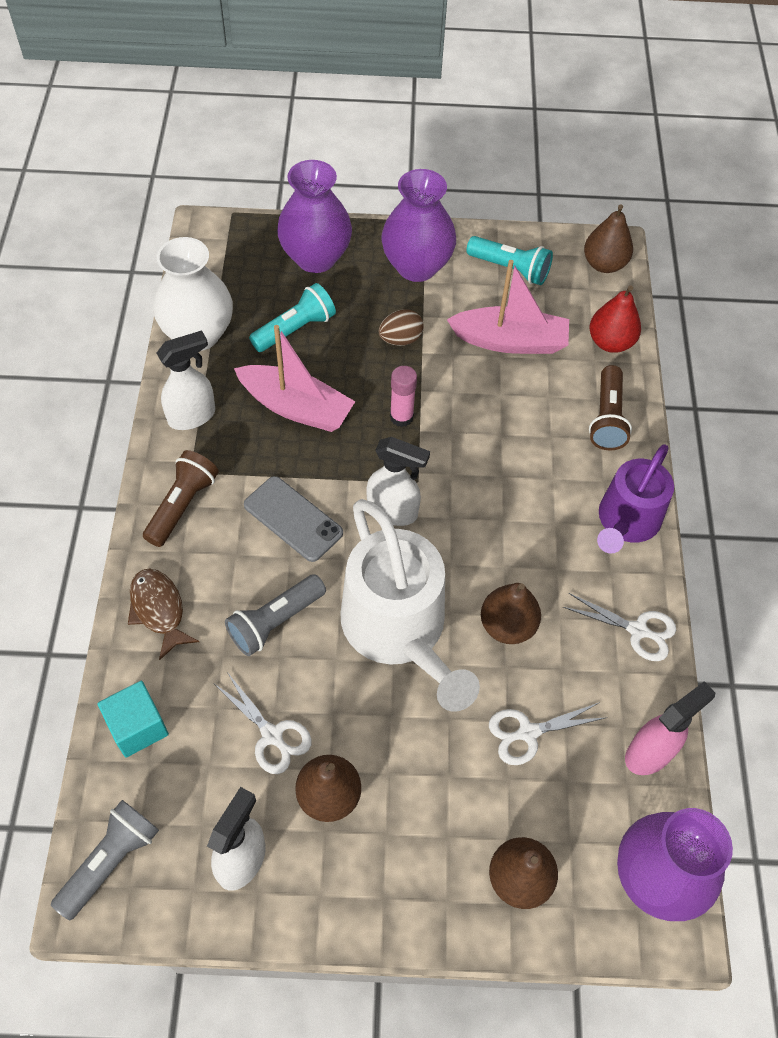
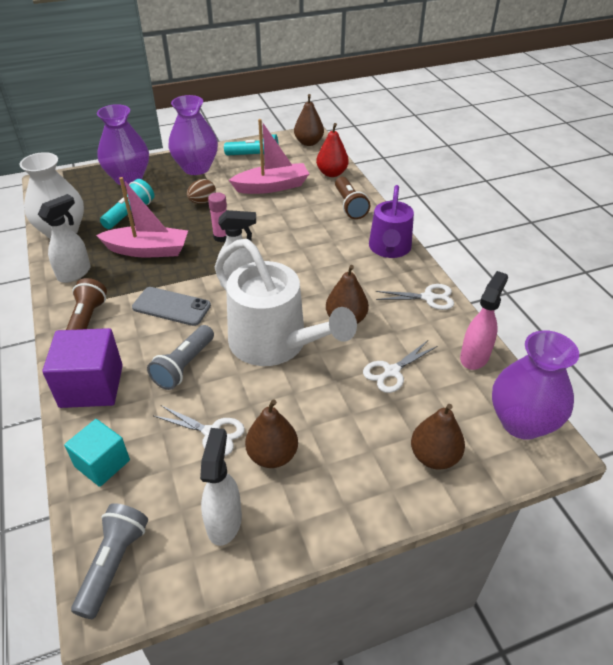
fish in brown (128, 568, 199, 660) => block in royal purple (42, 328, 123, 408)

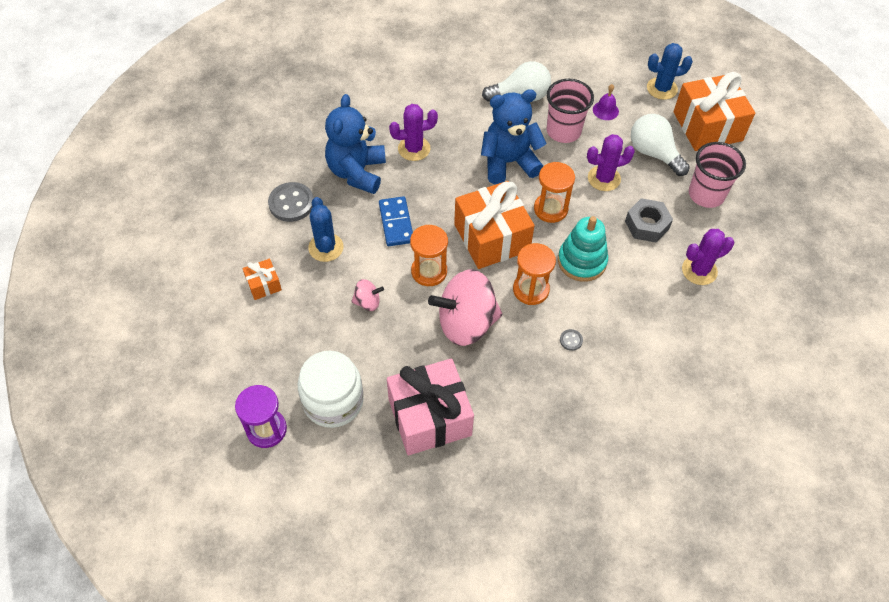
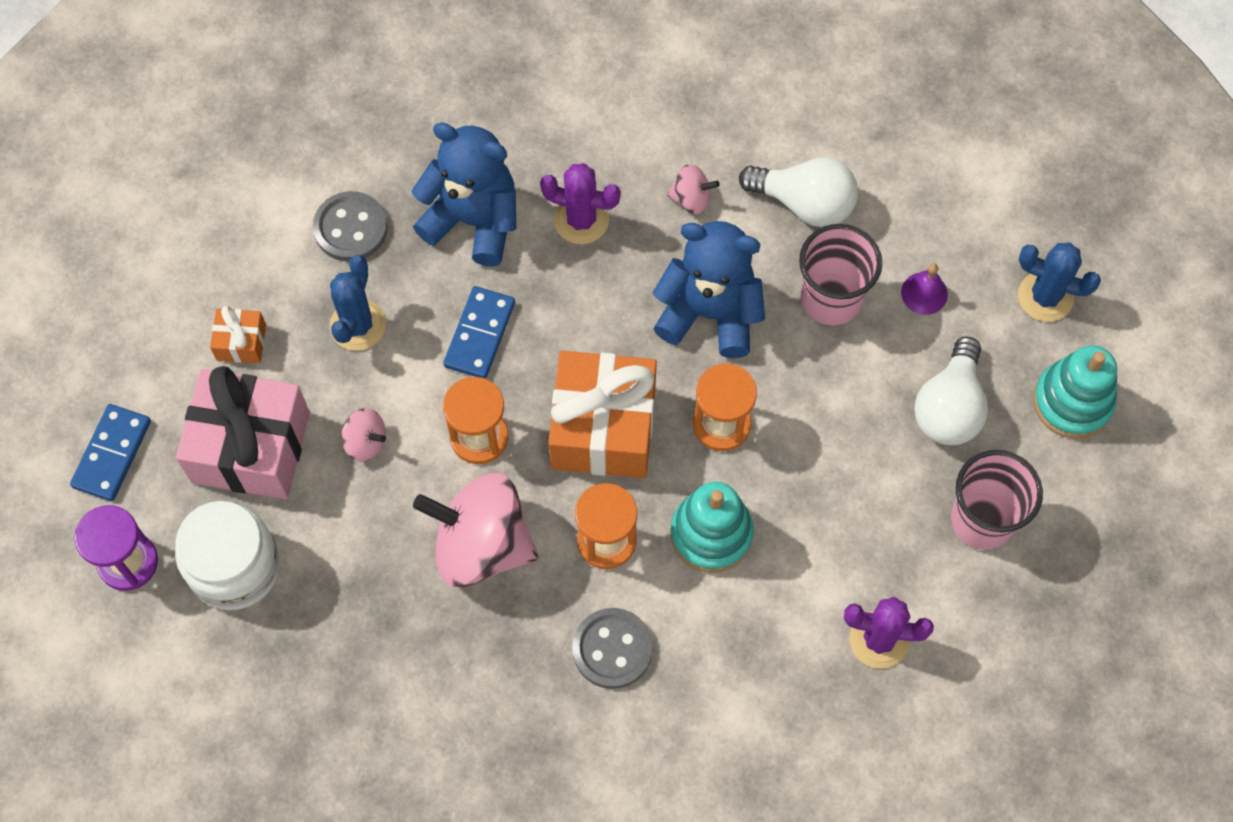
present in orange-coloured (673, 72, 755, 151) => ring stacker in aqua (1033, 345, 1117, 439)
teddy bear in cobalt (325, 94, 386, 194) => teddy bear in cobalt (412, 122, 516, 267), 75 degrees clockwise
light bulb in white (631, 114, 690, 176) => light bulb in white (914, 336, 988, 445), 150 degrees counterclockwise
prickly plant in royal purple (587, 134, 635, 191) => nothing
hexagon nut in ash-grey (625, 198, 673, 243) => nothing
button in ash-grey (560, 329, 583, 351) => button in ash-grey (572, 608, 653, 689), x2.17
present in rosy (387, 358, 474, 455) => present in rosy (176, 366, 310, 499), move
nothing => whirligig in rosy (667, 164, 720, 214)
nothing => domino in cobalt (70, 404, 151, 501)

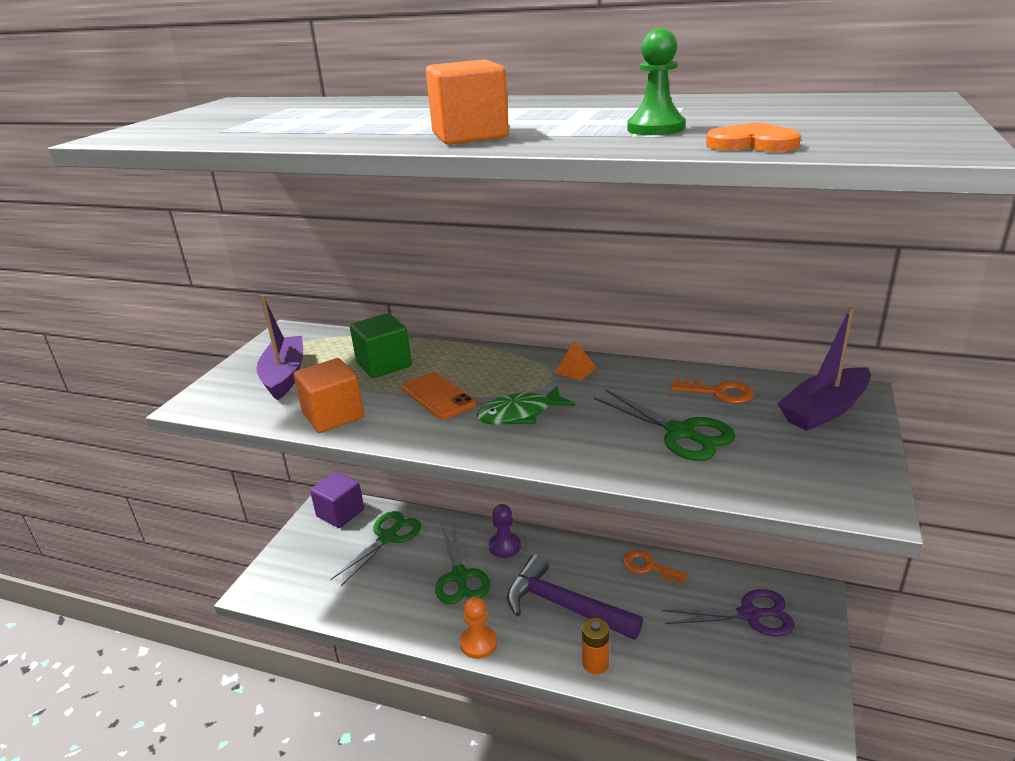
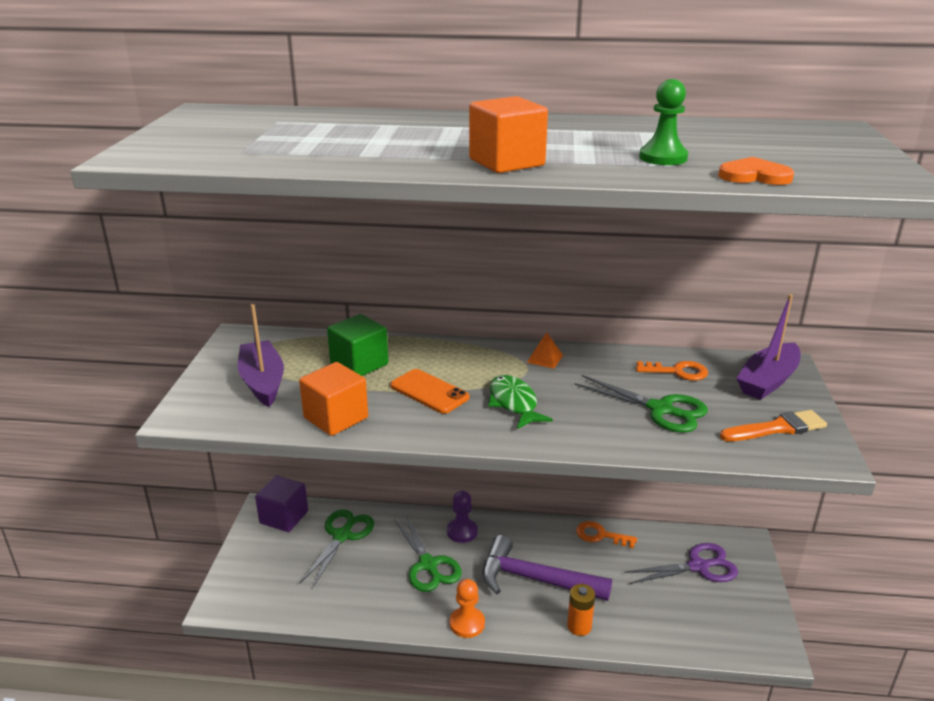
fish in green (476, 386, 575, 425) => fish in green (488, 375, 553, 429), 105 degrees clockwise
nothing => paint brush in orange-coloured (720, 410, 827, 441)

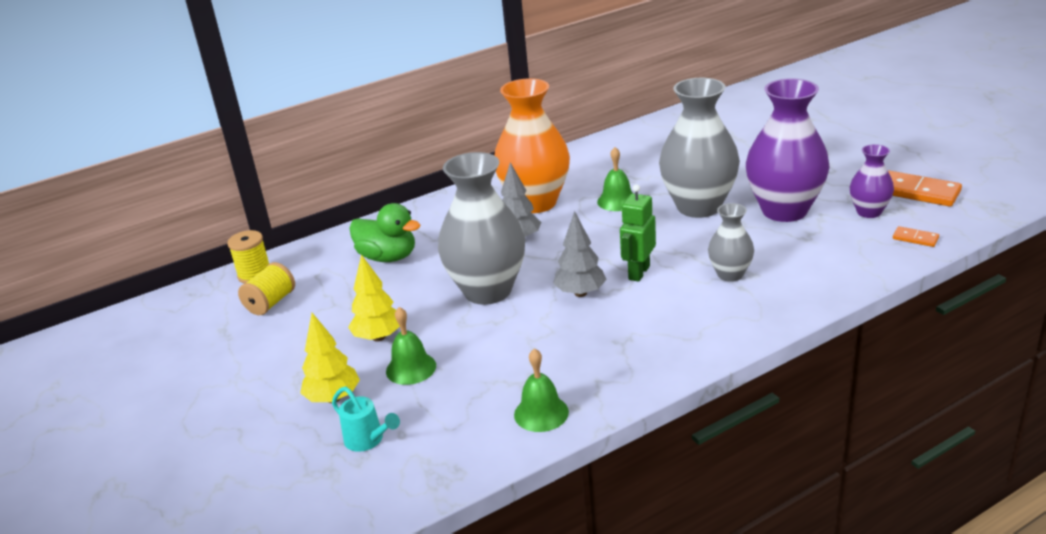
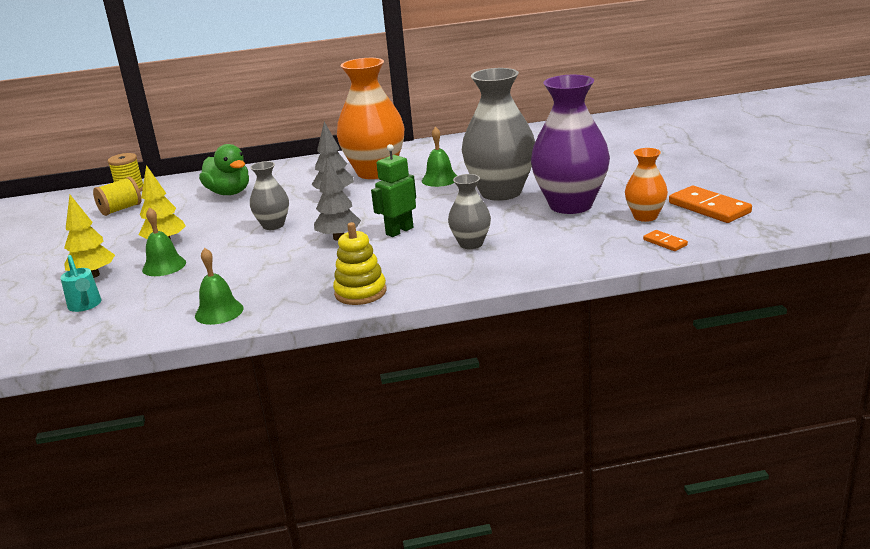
flower vase in royal purple (850, 144, 894, 218) => flower vase in orange-coloured (625, 148, 668, 222)
flower vase in ash-grey (438, 152, 525, 305) => flower vase in ash-grey (250, 161, 289, 230), x0.52
nothing => ring stacker in yellow (333, 222, 387, 305)

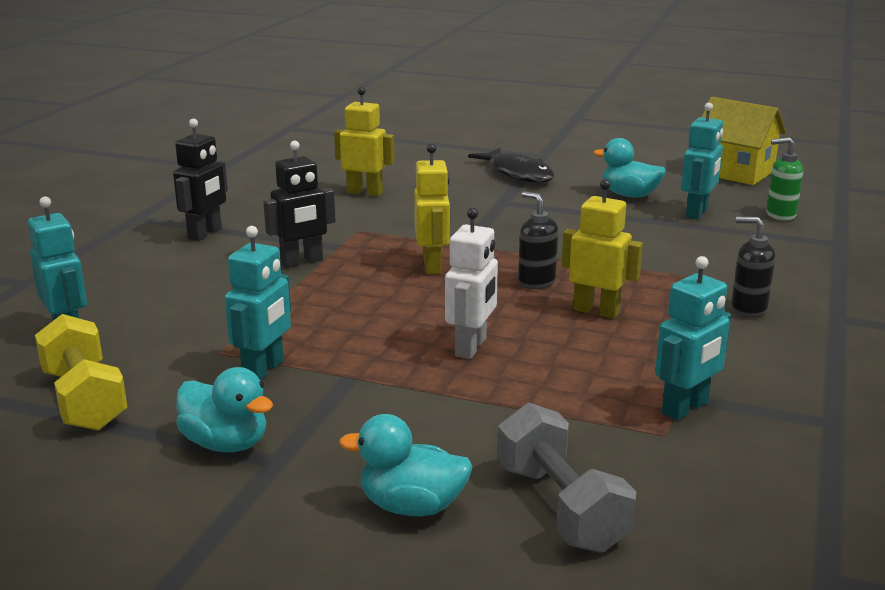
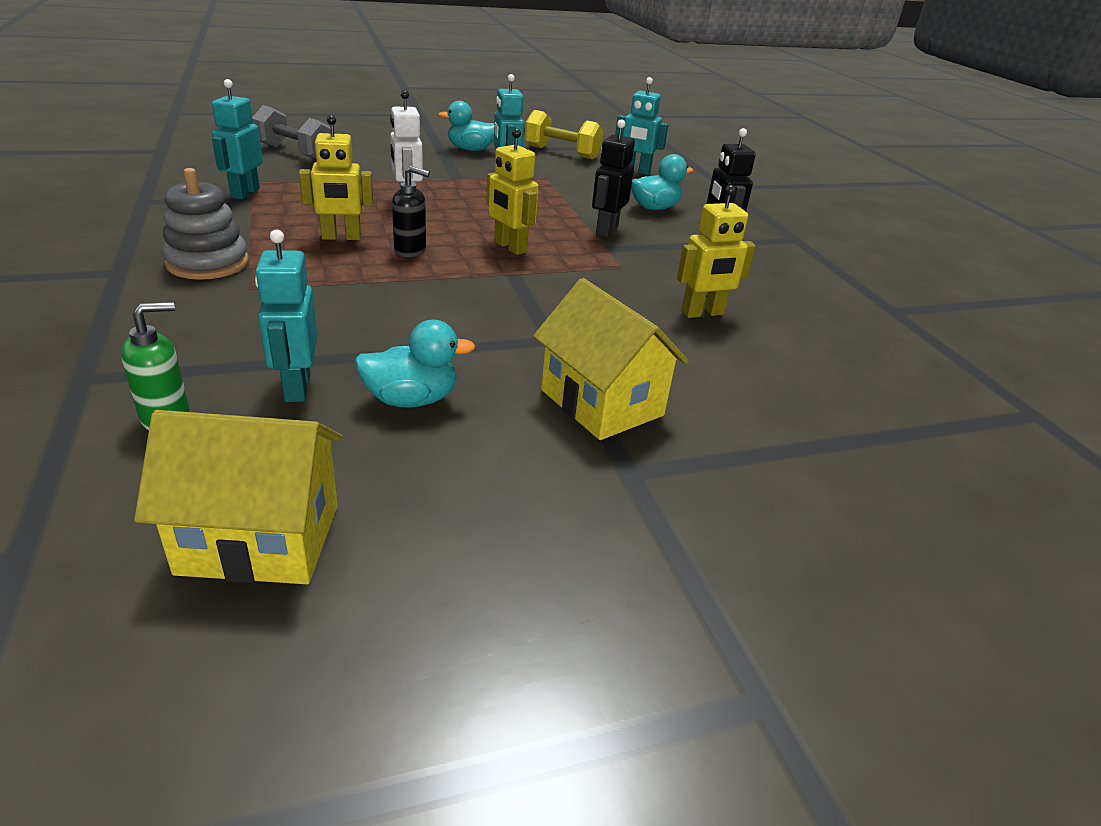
fish in black (468, 148, 555, 183) => house in yellow (533, 278, 689, 440)
pump bottle in black (731, 217, 775, 318) => ring stacker in ash-grey (162, 168, 249, 280)
toy duck in aqua (339, 414, 473, 516) => toy duck in aqua (631, 154, 693, 210), move

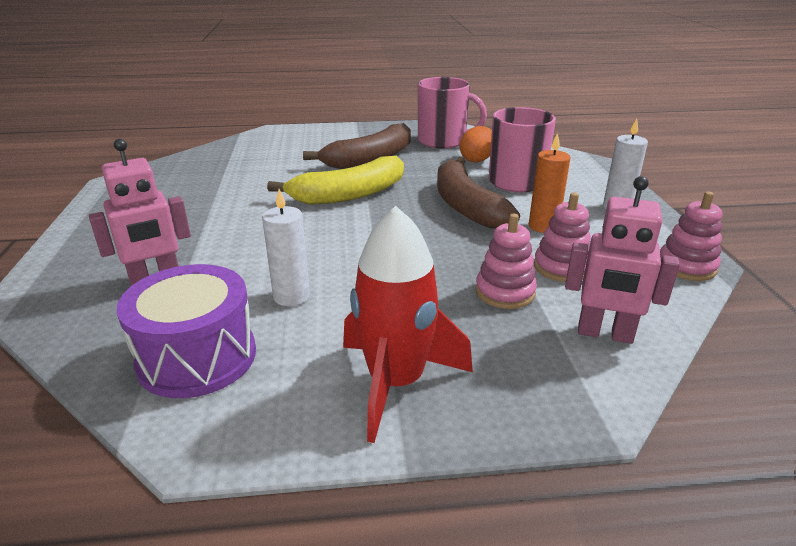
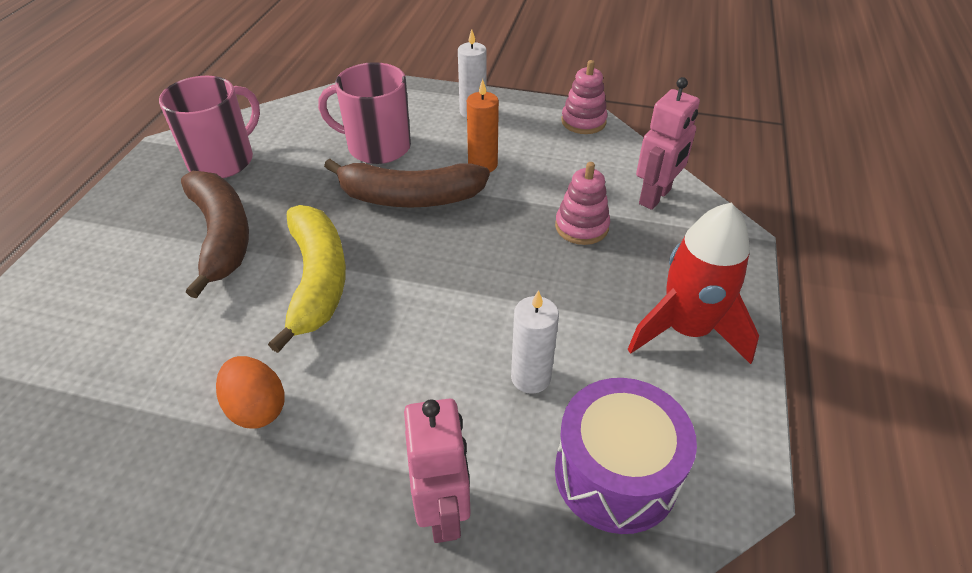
egg in orange-coloured (460, 126, 492, 162) => egg in orange-coloured (216, 356, 285, 429), move
ring stacker in rosy (534, 192, 591, 282) => nothing

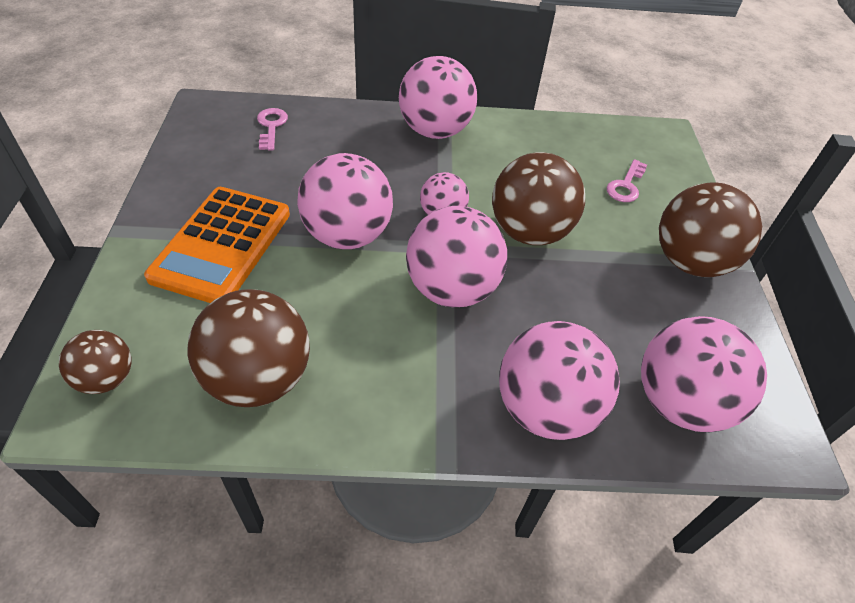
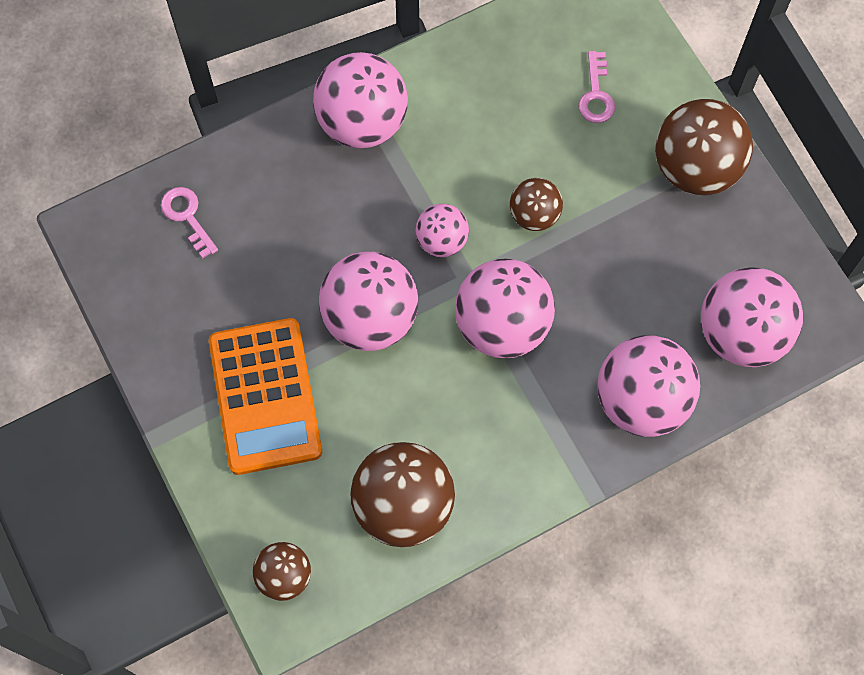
sphere in brown (492, 152, 585, 245) => sphere in brown (510, 178, 563, 231), x0.56

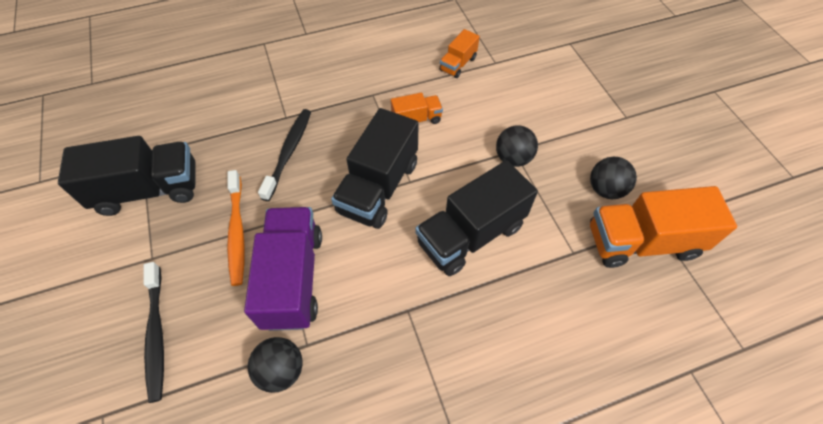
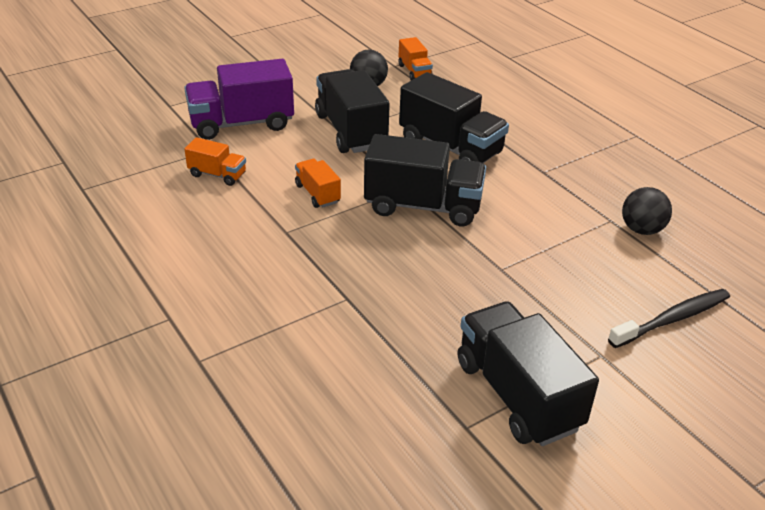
toothbrush in black (258, 109, 311, 201) => nothing
sphere in black (496, 125, 538, 167) => lorry in black (315, 69, 390, 153)
toothbrush in orange-coloured (227, 170, 245, 286) => nothing
lorry in orange-coloured (590, 186, 737, 268) => lorry in orange-coloured (398, 37, 433, 80), x0.51
lorry in royal purple (244, 207, 322, 331) => lorry in royal purple (184, 59, 294, 140), move

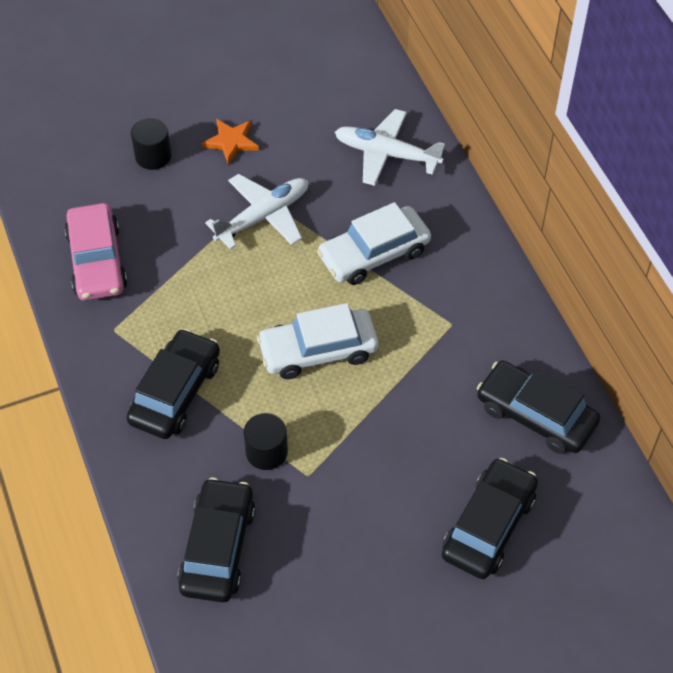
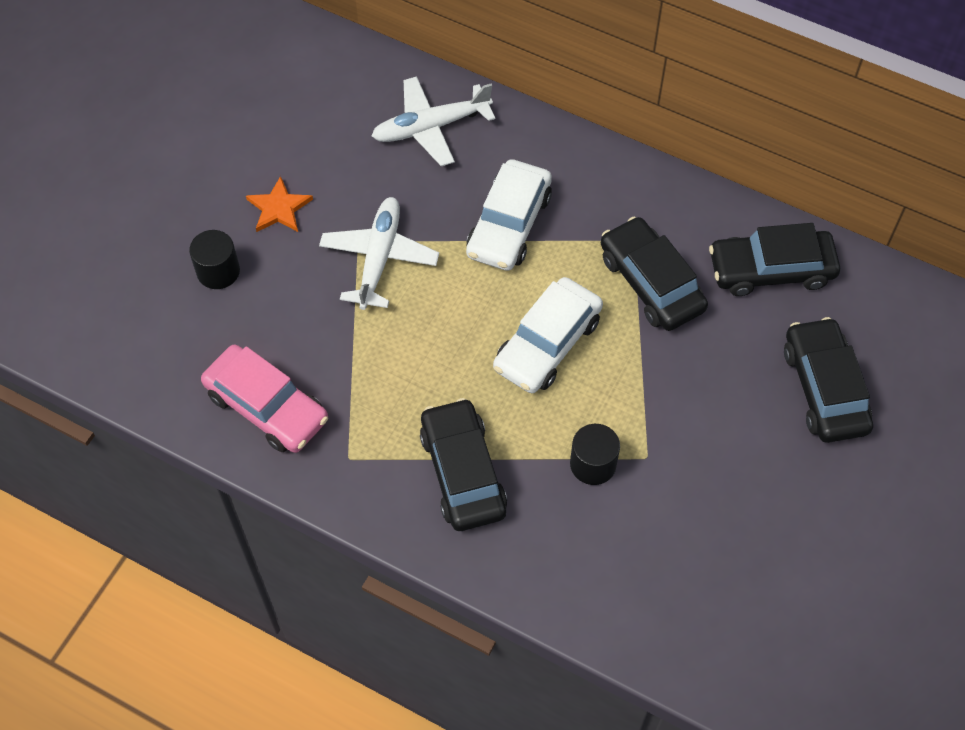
toy car in black (178, 477, 256, 603) => toy car in black (601, 217, 708, 331), move

